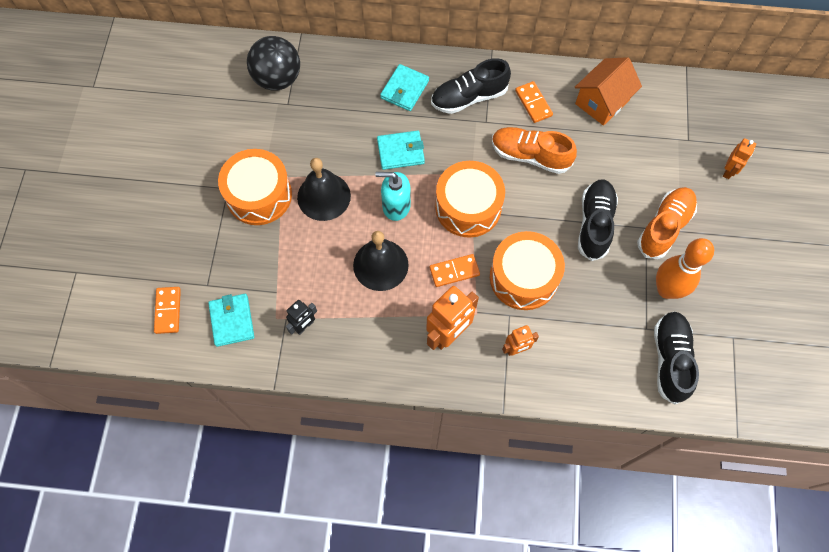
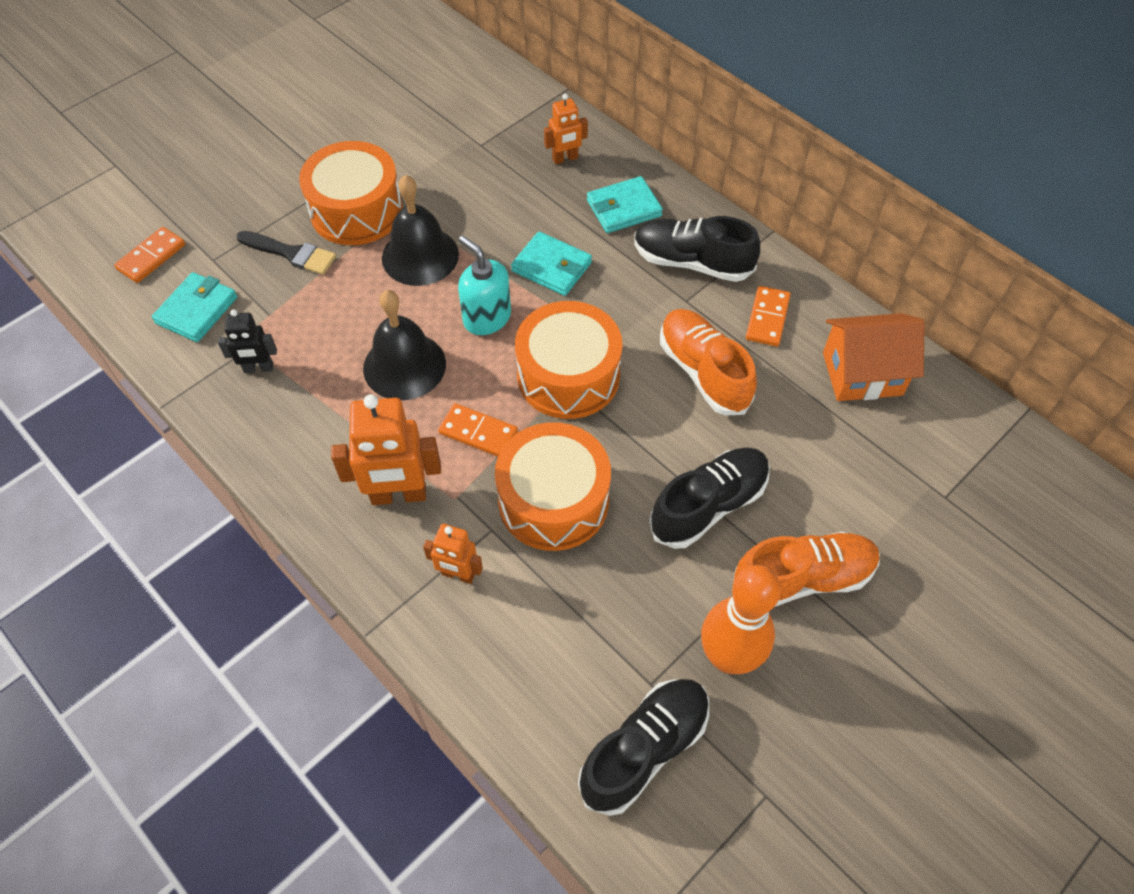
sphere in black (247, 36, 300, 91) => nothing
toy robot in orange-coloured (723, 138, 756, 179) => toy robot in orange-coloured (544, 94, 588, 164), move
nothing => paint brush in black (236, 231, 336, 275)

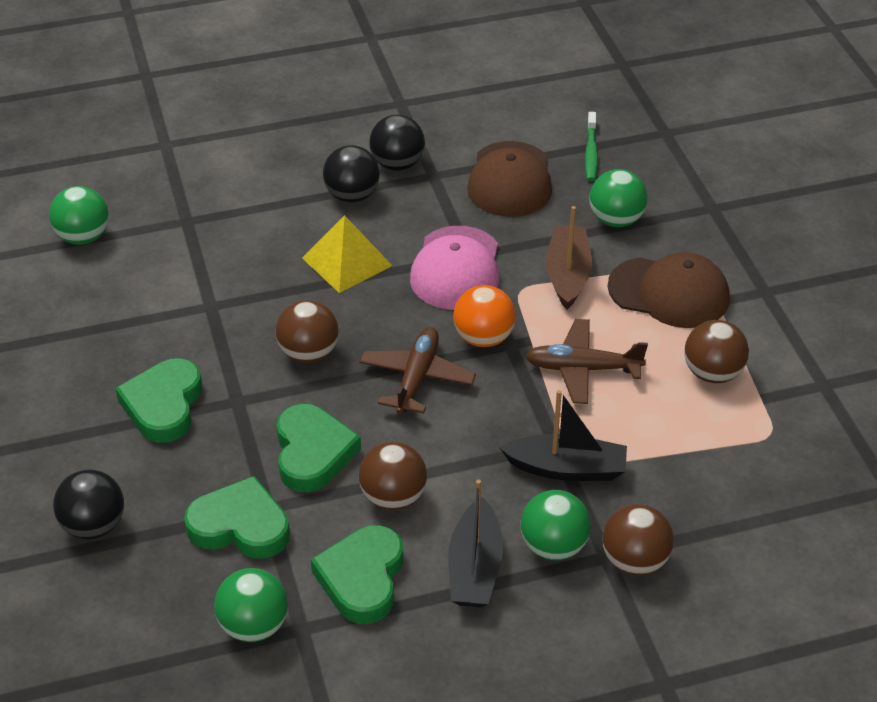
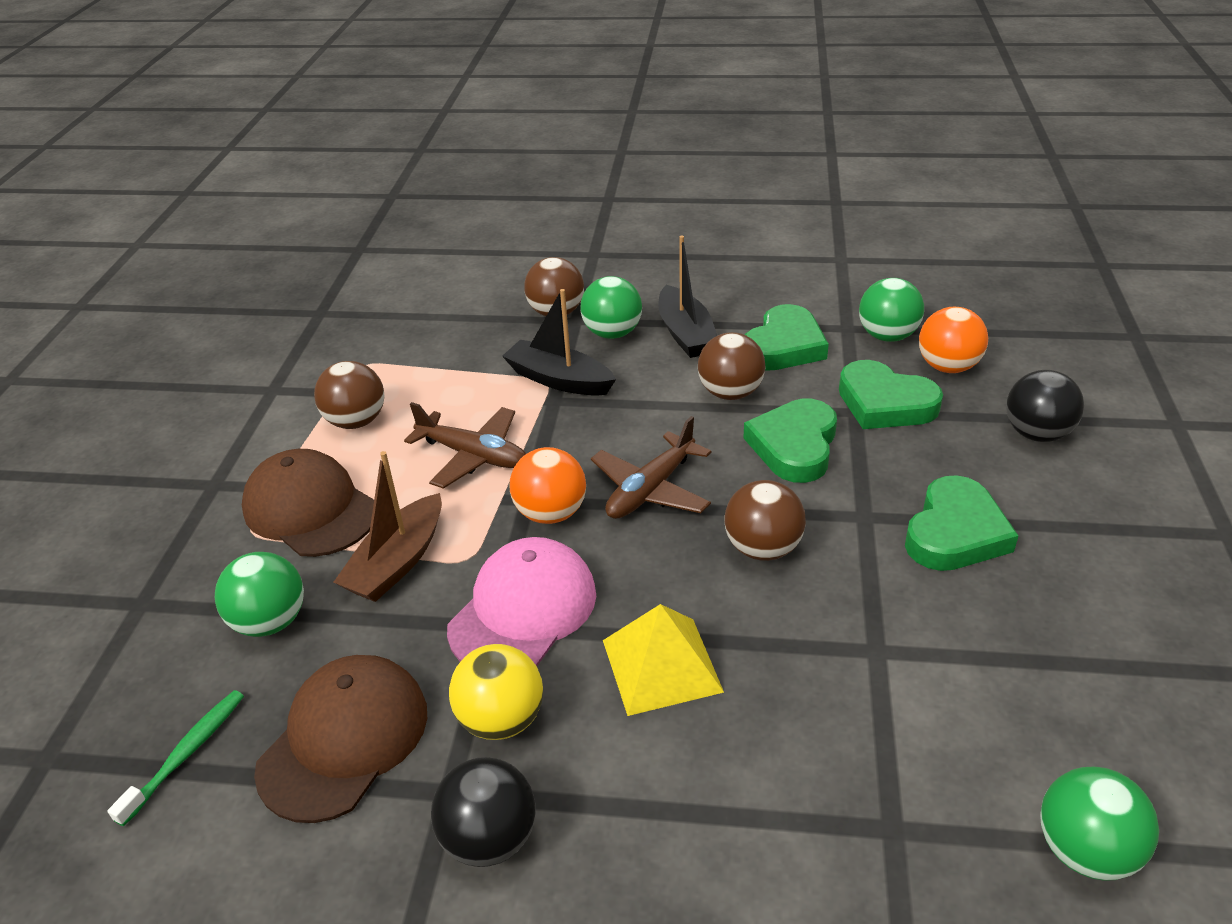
sphere in black (323, 145, 380, 202) => nothing
boat in black (448, 480, 503, 608) => boat in black (658, 235, 717, 358), 135 degrees clockwise
nothing => sphere in orange-coloured (919, 307, 988, 373)
nothing => sphere in yellow (449, 644, 543, 740)

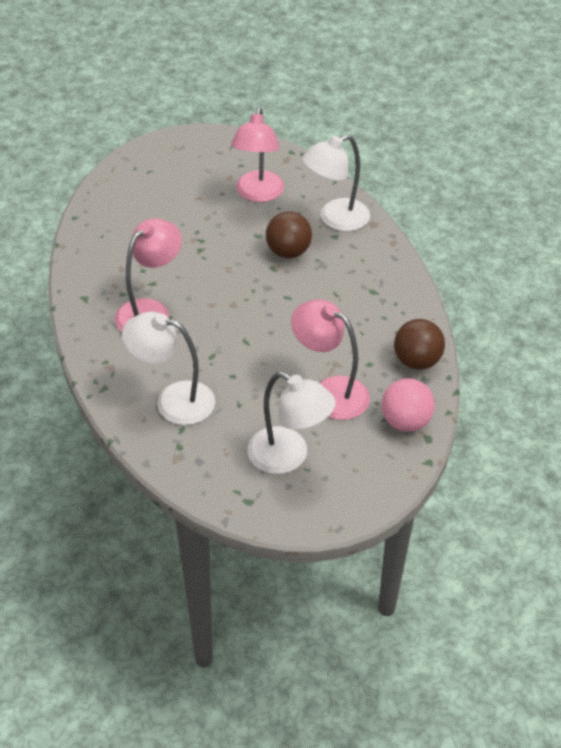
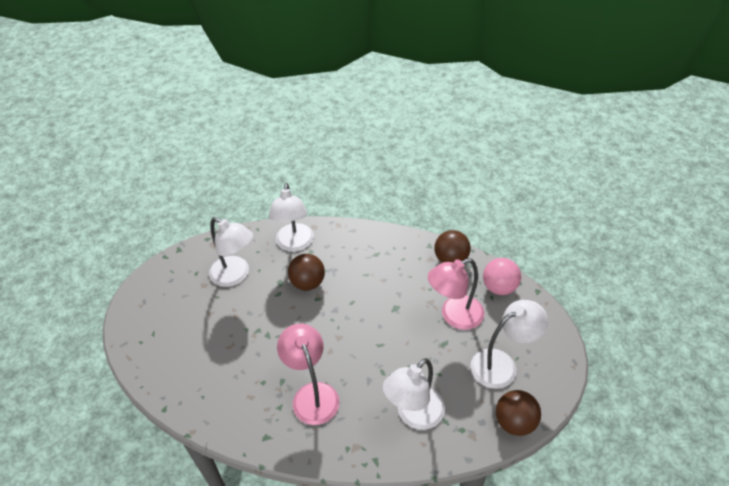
reading lamp in rosy (231, 107, 284, 202) => reading lamp in white (209, 217, 253, 287)
nothing => sphere in brown (496, 390, 541, 436)

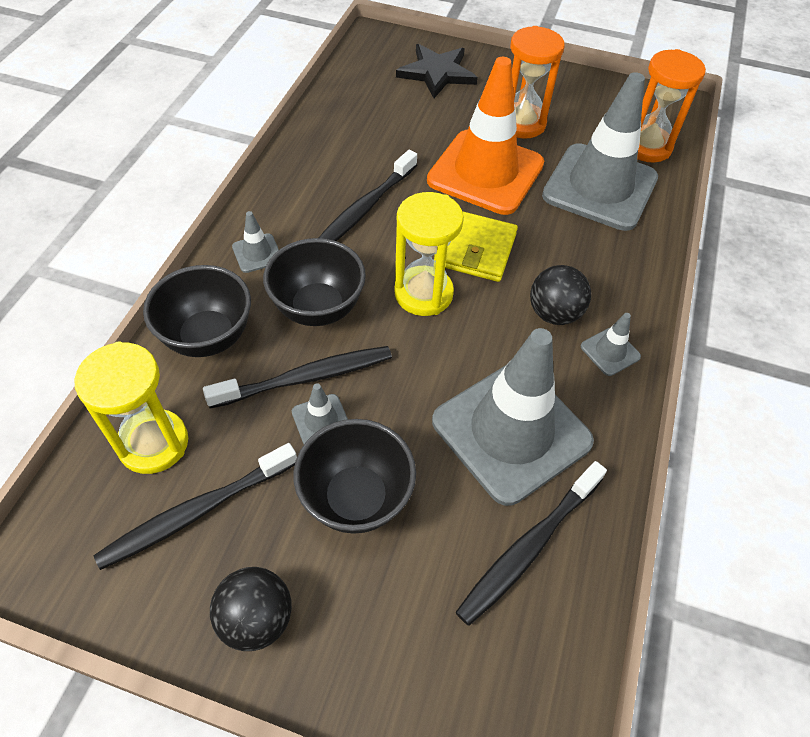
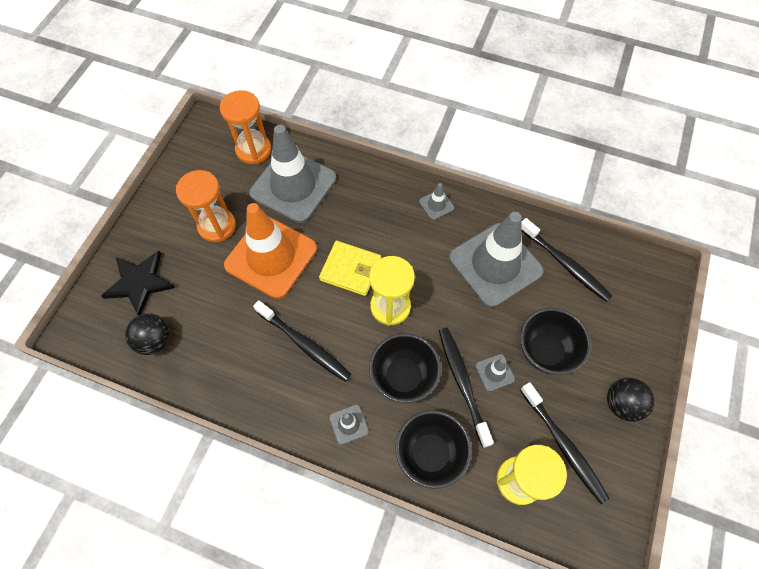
sphere in black (530, 265, 591, 325) => sphere in black (125, 313, 170, 355), move

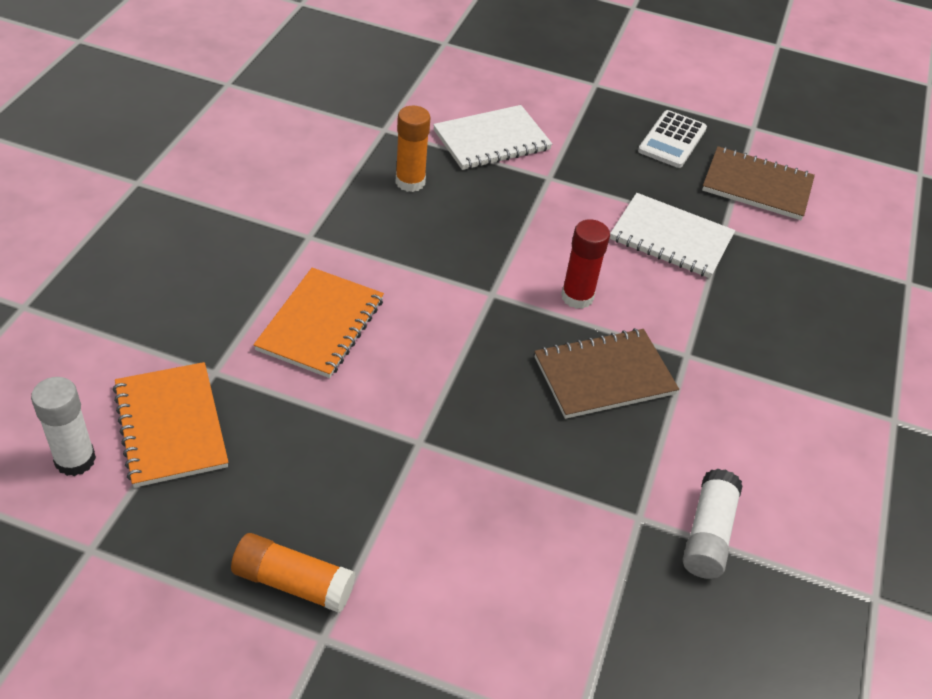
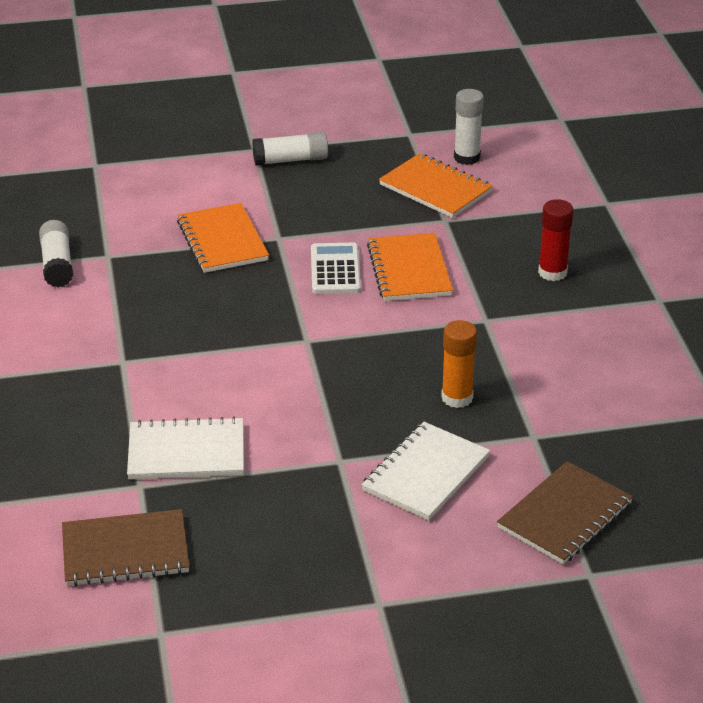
adding machine in white (638, 110, 707, 168) => adding machine in white (311, 243, 361, 294), move
stick of glue in scarlet (561, 219, 610, 309) => stick of glue in scarlet (538, 199, 574, 281), move
notebook in brown (534, 328, 679, 419) => notebook in brown (497, 461, 633, 564), move
stick of glue in orange-coloured (231, 533, 355, 613) => stick of glue in white (252, 132, 328, 166)
nothing => notebook in orange-coloured (177, 203, 269, 273)

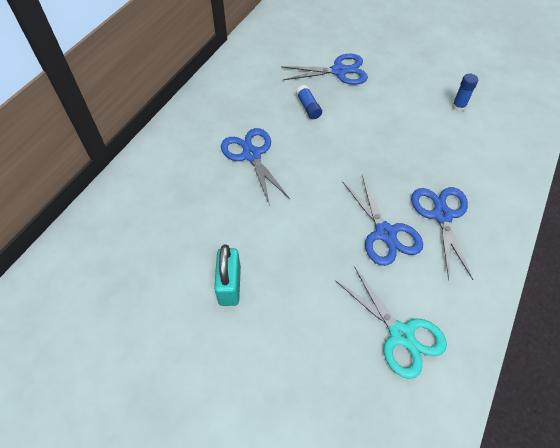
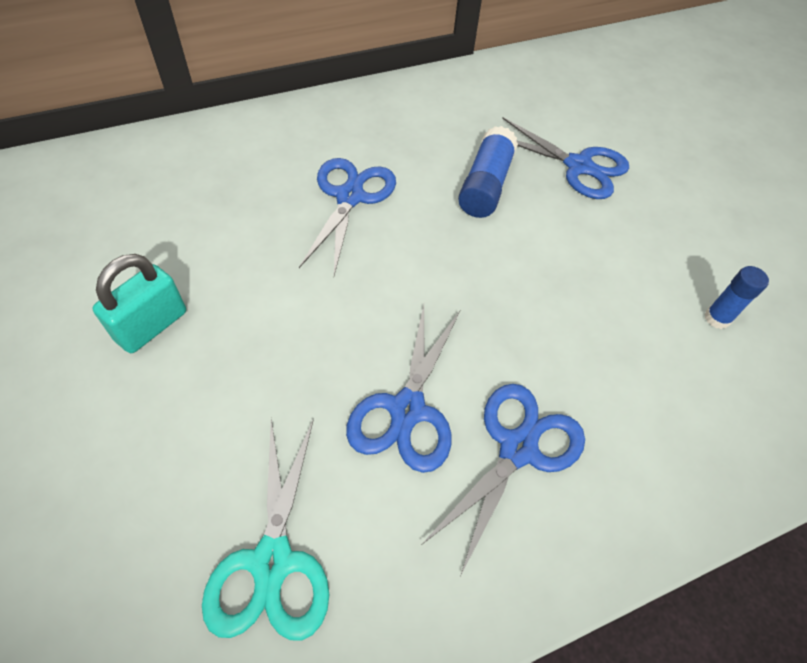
stick of glue in cobalt (296, 85, 322, 119) => stick of glue in cobalt (458, 126, 518, 218), x1.62

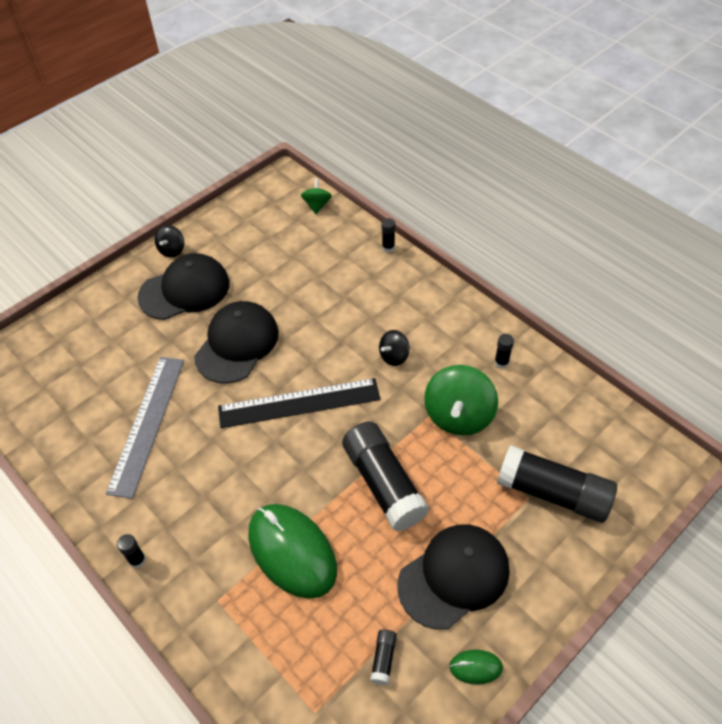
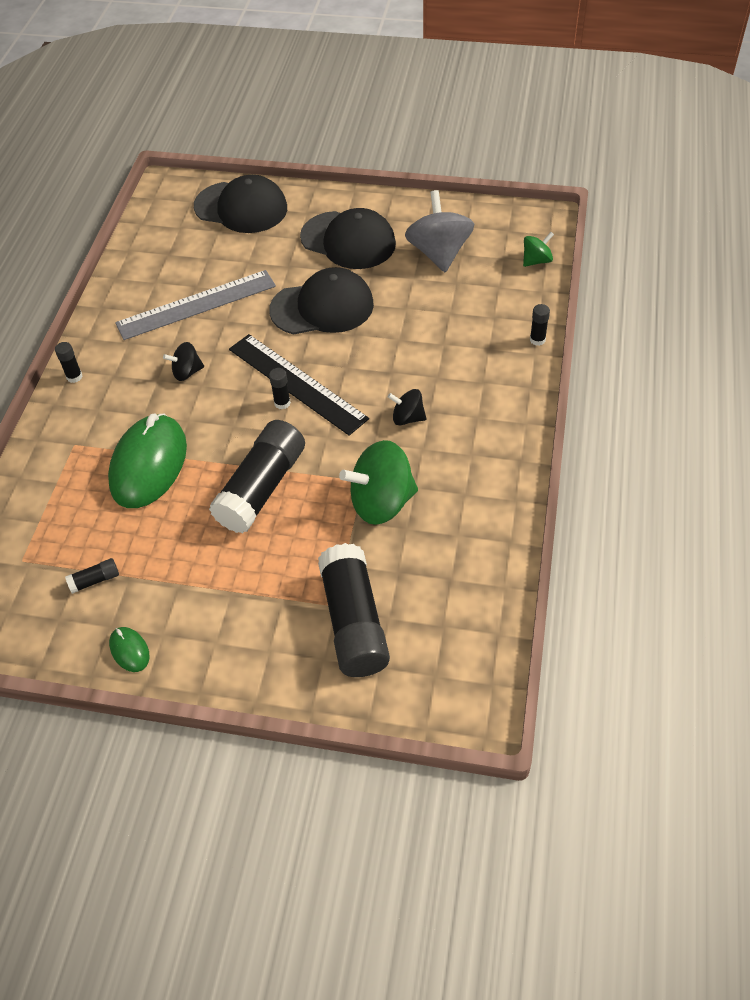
whirligig in black (155, 225, 184, 257) => whirligig in black (163, 342, 204, 381), move
stick of glue in black (494, 334, 514, 369) => stick of glue in black (269, 368, 291, 409), move
cap in black (397, 525, 510, 630) => cap in black (194, 175, 287, 233), move
nothing => whirligig in ash-grey (405, 190, 474, 272)

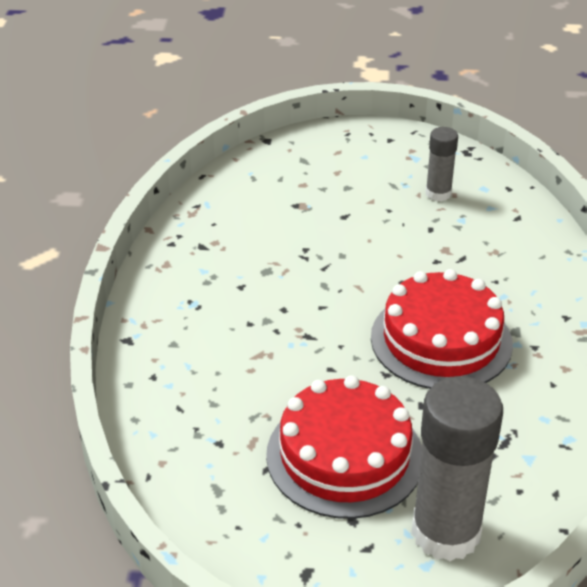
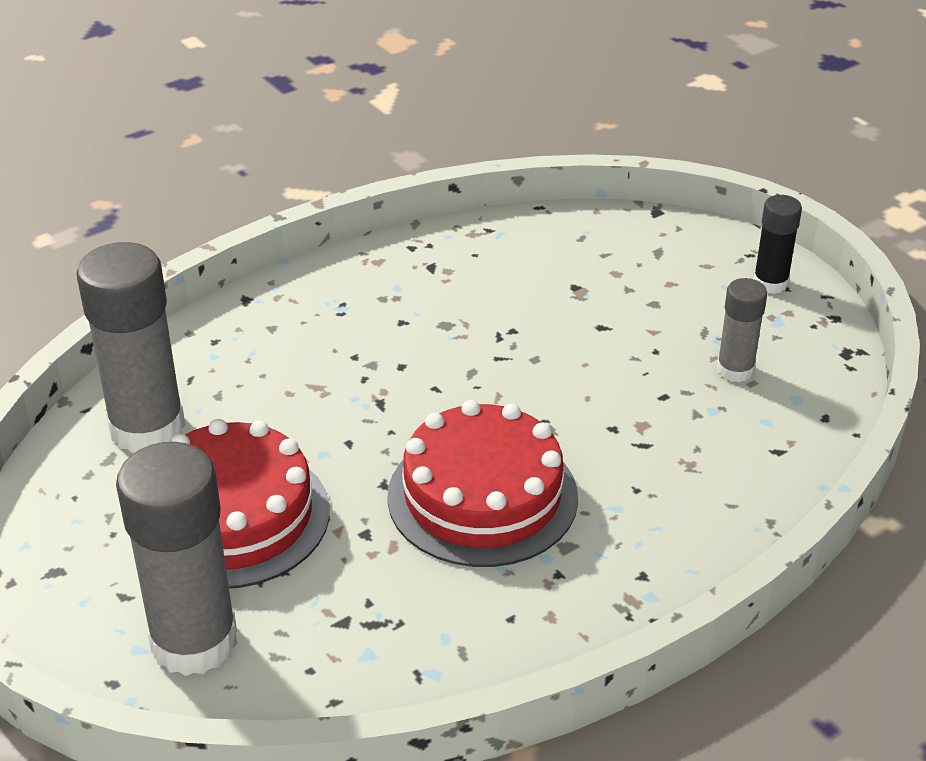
nothing => stick of glue in black (753, 195, 802, 294)
nothing => stick of glue in ash-grey (76, 242, 185, 453)

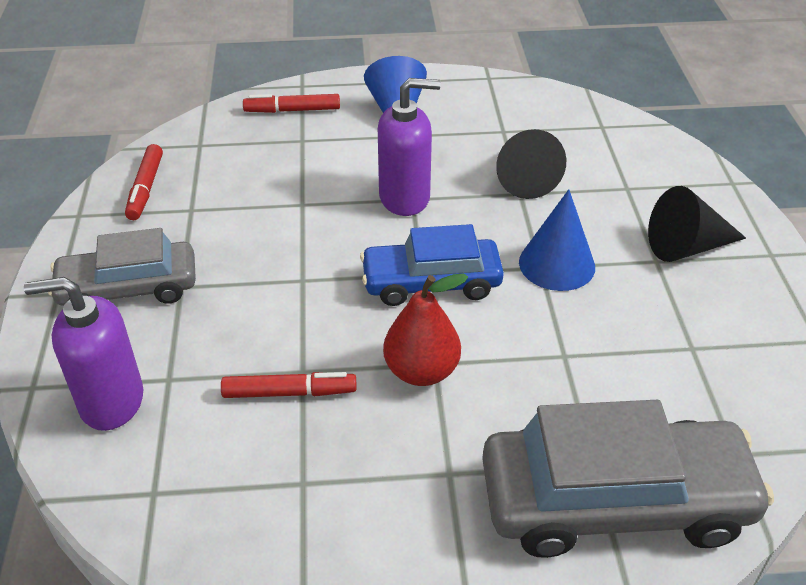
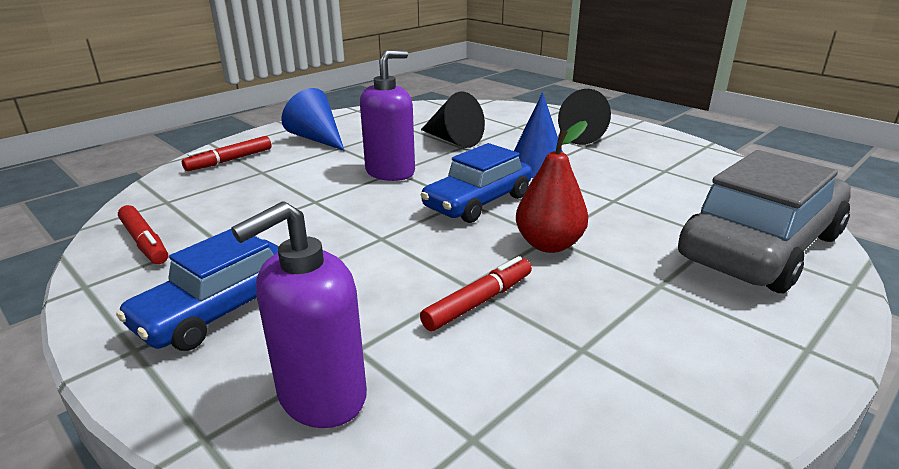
toy car in ash-grey (48, 228, 196, 306) => toy car in cobalt (116, 229, 279, 351)

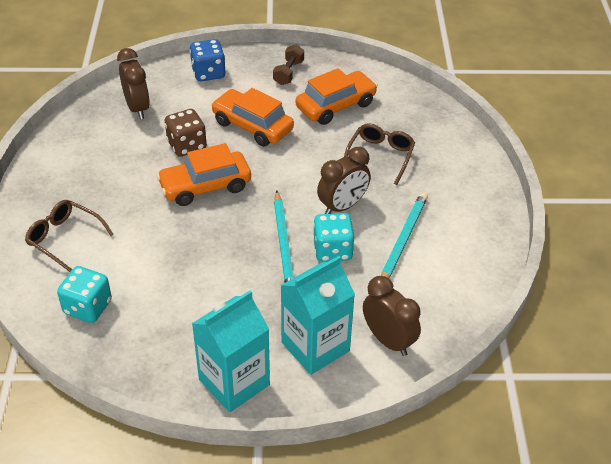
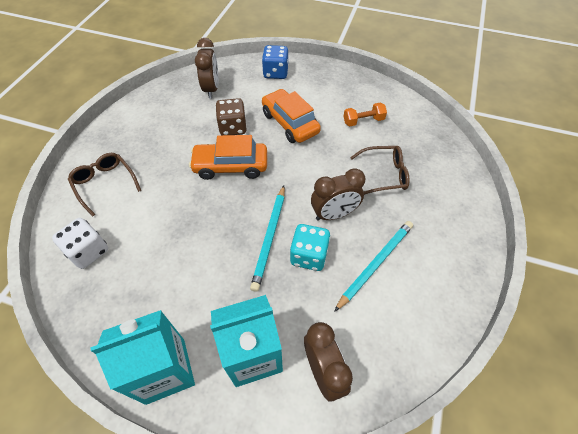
dumbbell in brown (273, 45, 304, 85) => nothing
toy car in orange-coloured (295, 68, 378, 125) => dumbbell in orange-coloured (343, 103, 387, 126)
spectacles in brown (344, 123, 415, 185) => spectacles in brown (350, 146, 409, 195), 45 degrees clockwise
die in aqua (57, 266, 112, 323) => die in white (52, 218, 108, 269)

